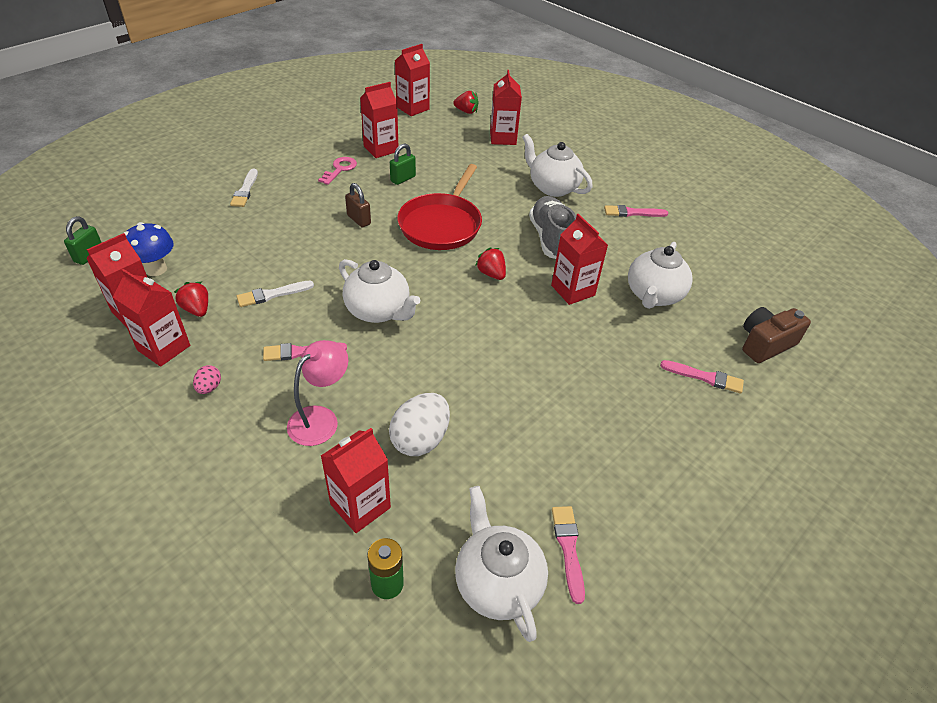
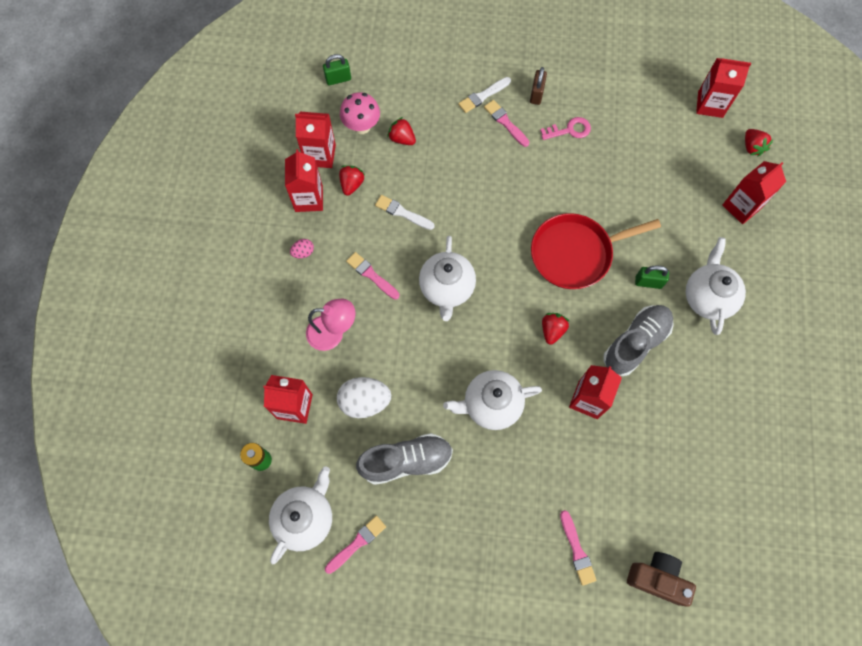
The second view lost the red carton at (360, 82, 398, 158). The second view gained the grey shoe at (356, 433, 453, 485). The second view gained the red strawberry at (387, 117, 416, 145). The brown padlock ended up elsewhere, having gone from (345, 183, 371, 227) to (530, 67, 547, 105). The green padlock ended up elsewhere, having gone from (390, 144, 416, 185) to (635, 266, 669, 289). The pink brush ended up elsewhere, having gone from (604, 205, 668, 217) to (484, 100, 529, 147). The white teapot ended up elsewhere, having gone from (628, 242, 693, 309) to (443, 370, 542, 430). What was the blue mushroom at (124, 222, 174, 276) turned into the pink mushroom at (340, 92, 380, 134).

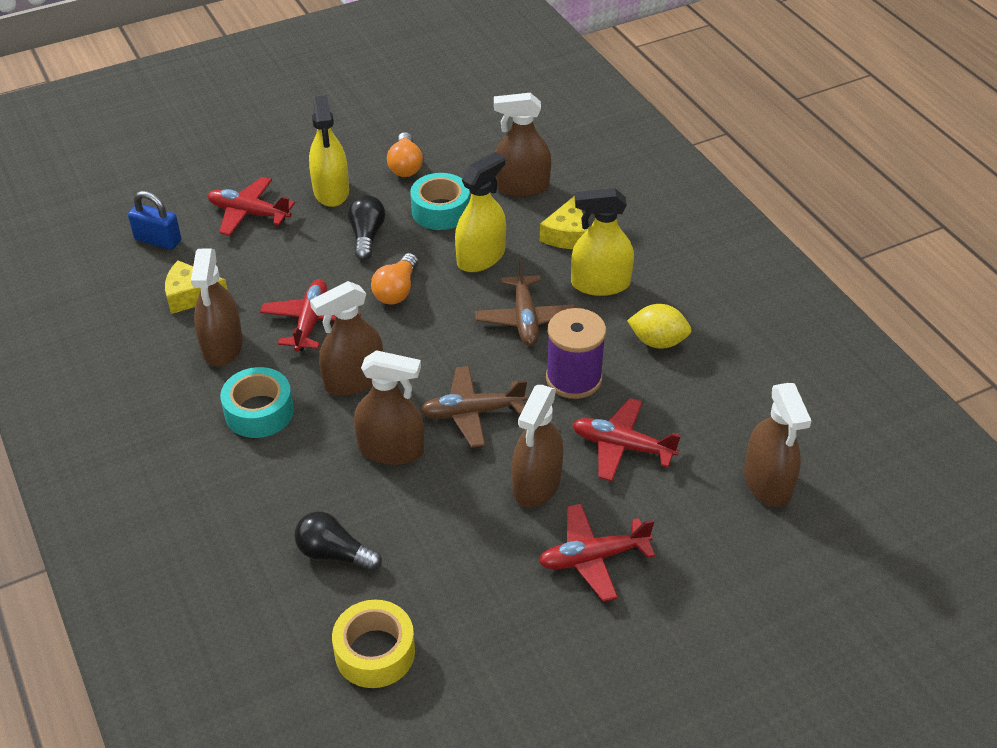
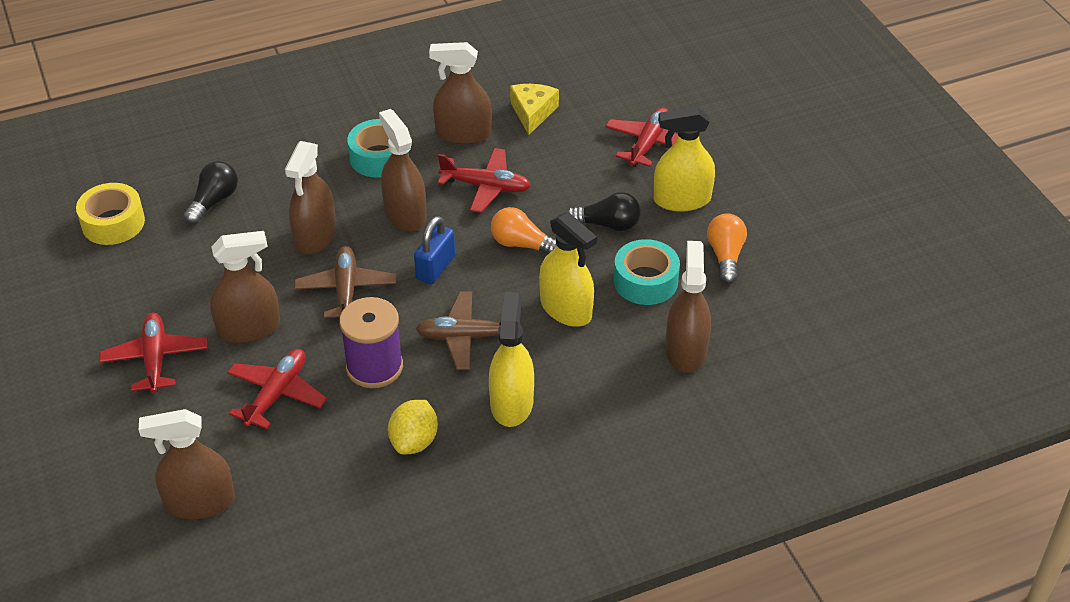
The second view lost the yellow cheese at (540, 196, 590, 249). The blue padlock ended up elsewhere, having gone from (128, 191, 181, 250) to (414, 216, 455, 284). The orange light bulb at (387, 132, 423, 177) ended up facing another way, 90 degrees clockwise from before. The brown spray bottle at (512, 385, 563, 508) ended up facing another way, 135 degrees clockwise from before.

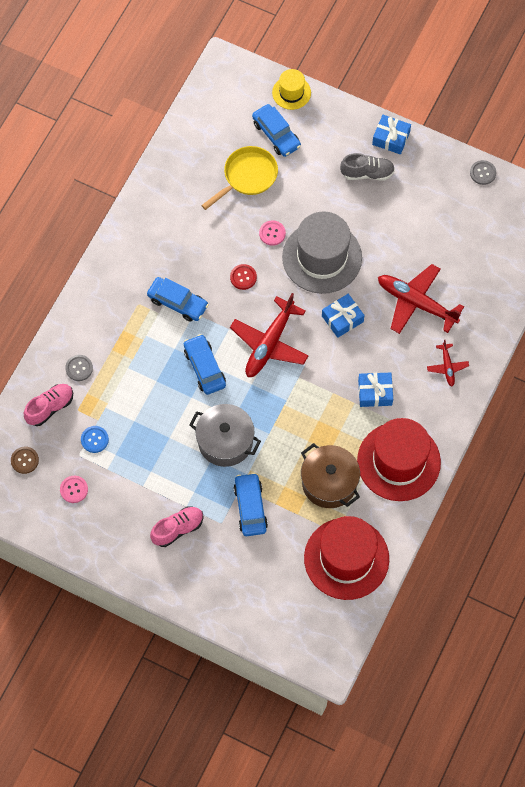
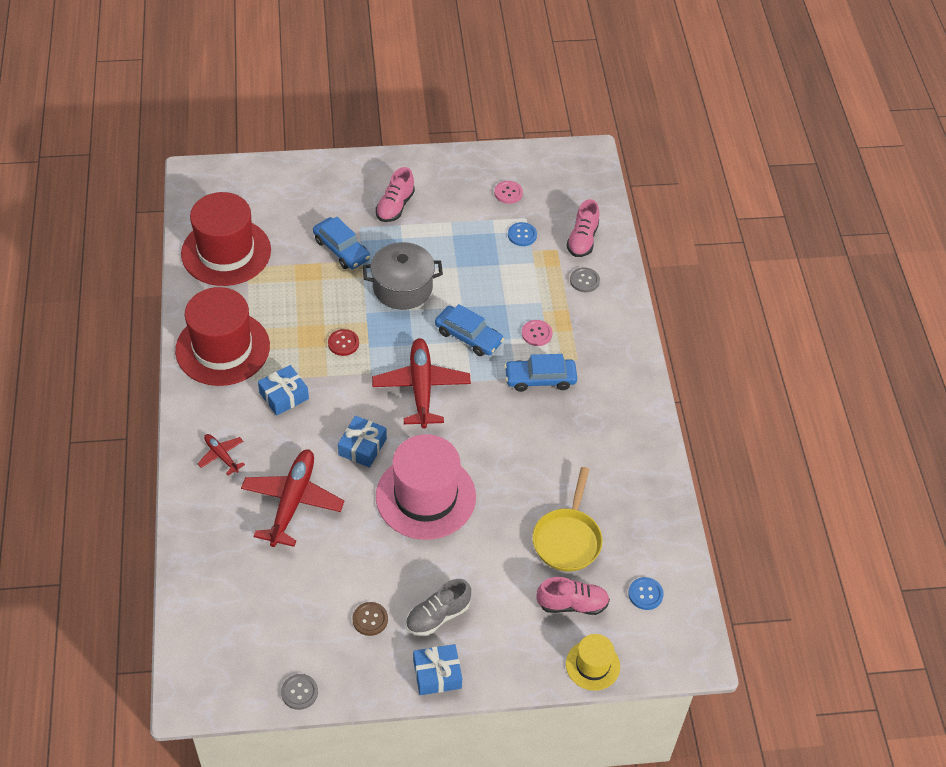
The second view lost the brown pot at (301, 443, 360, 508). The second view gained the blue button at (628, 577, 664, 610). The brown button ended up elsewhere, having gone from (11, 447, 39, 474) to (352, 602, 388, 636). The red button ended up elsewhere, having gone from (230, 264, 257, 290) to (328, 329, 359, 356). The pink button ended up elsewhere, having gone from (259, 220, 286, 246) to (522, 320, 552, 346). Where the blue car stood at (252, 104, 301, 157), the pink shoe came to stand at (537, 577, 610, 615). What was the grey hat at (282, 211, 362, 294) turned into the pink hat at (376, 434, 476, 540). The red plane at (378, 264, 464, 334) ended up facing another way, 75 degrees counterclockwise from before.

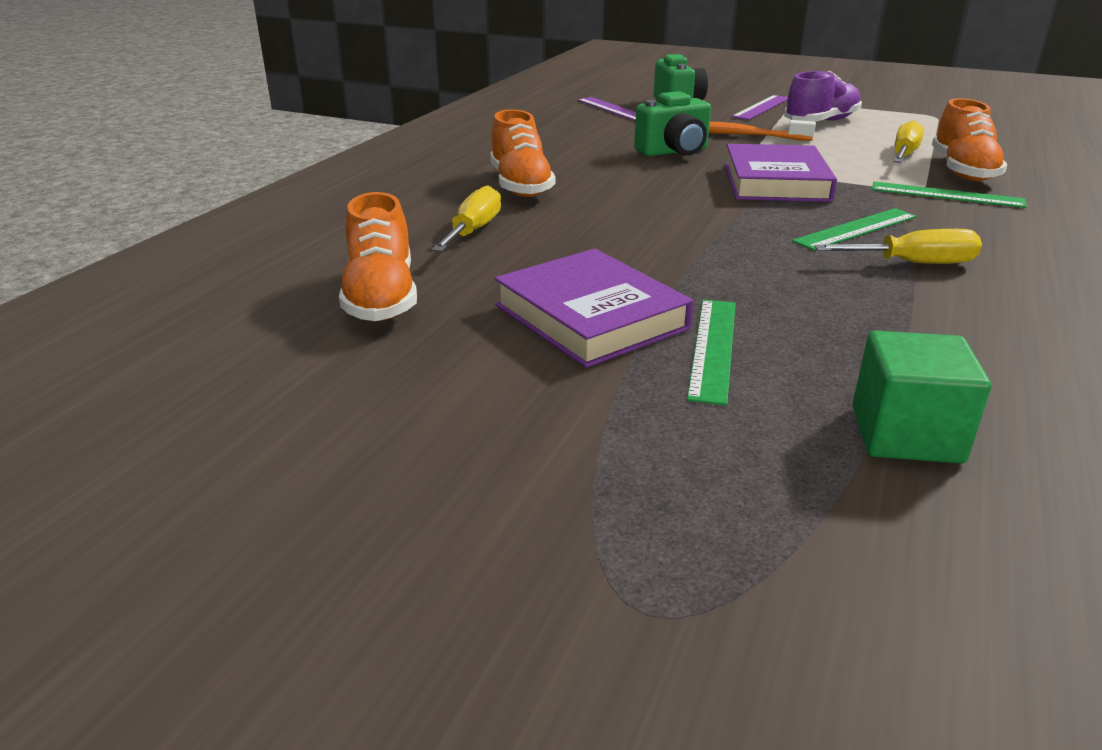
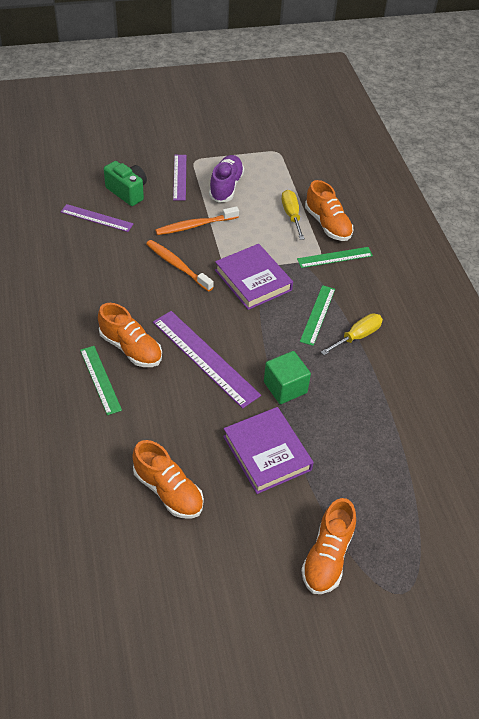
The second view lost the yellow screwdriver at (432, 185, 501, 252). The second view gained the purple ruler at (153, 311, 261, 409). The second view gained the orange shoe at (301, 498, 356, 594). The green ruler ended up elsewhere, having gone from (687, 299, 736, 406) to (80, 346, 122, 415). The green cube ended up elsewhere, having gone from (853, 331, 991, 464) to (264, 351, 311, 404). Where the green camera stood at (634, 91, 711, 156), the orange toothbrush came to stand at (146, 240, 214, 292). The purple book at (494, 249, 693, 368) ended up facing another way, 45 degrees clockwise from before.

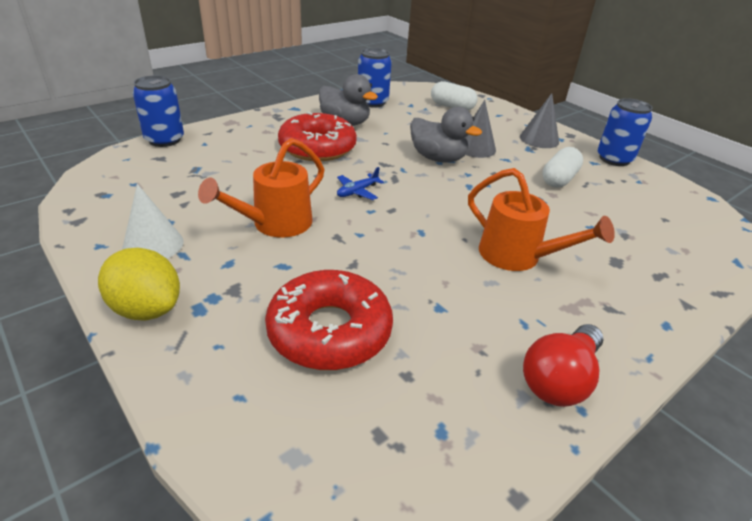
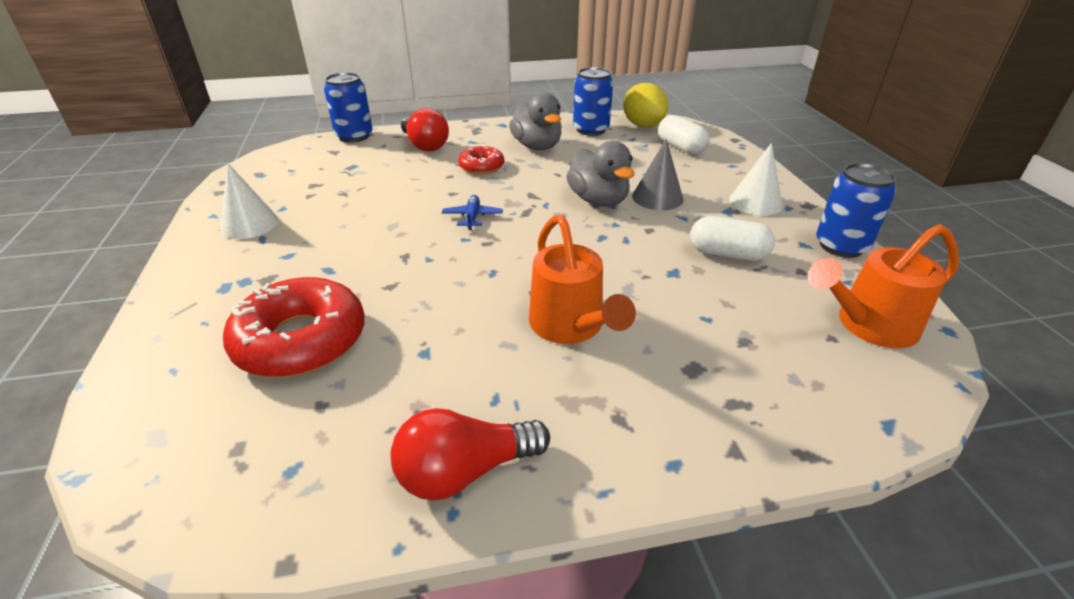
The second view gained the red light bulb at (401, 108, 449, 152). The yellow lemon ended up elsewhere, having gone from (98, 248, 180, 320) to (623, 83, 668, 127). The orange watering can ended up elsewhere, having gone from (198, 138, 325, 238) to (808, 224, 959, 348). What was the grey cone at (520, 93, 559, 148) turned into the white cone at (729, 143, 783, 216). The blue plane at (337, 167, 384, 200) ended up facing another way, 105 degrees clockwise from before. The white capsule at (542, 147, 583, 188) ended up facing another way, 45 degrees clockwise from before. The size of the red donut at (278, 112, 357, 161) changed by a factor of 0.54.

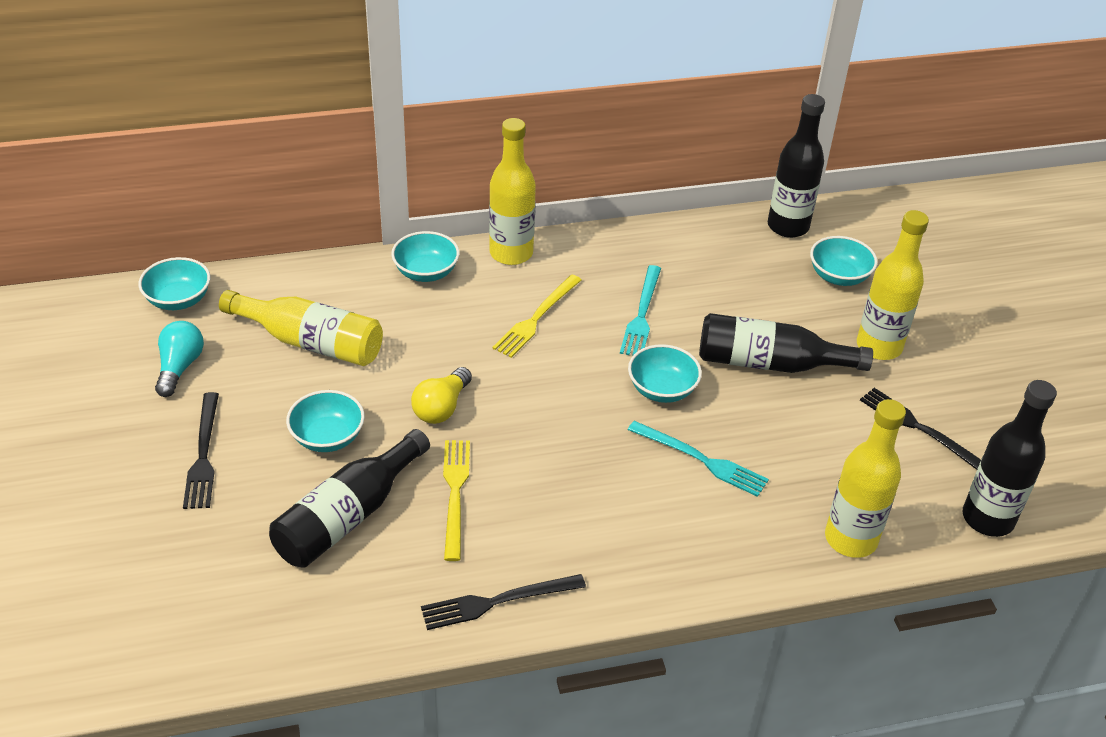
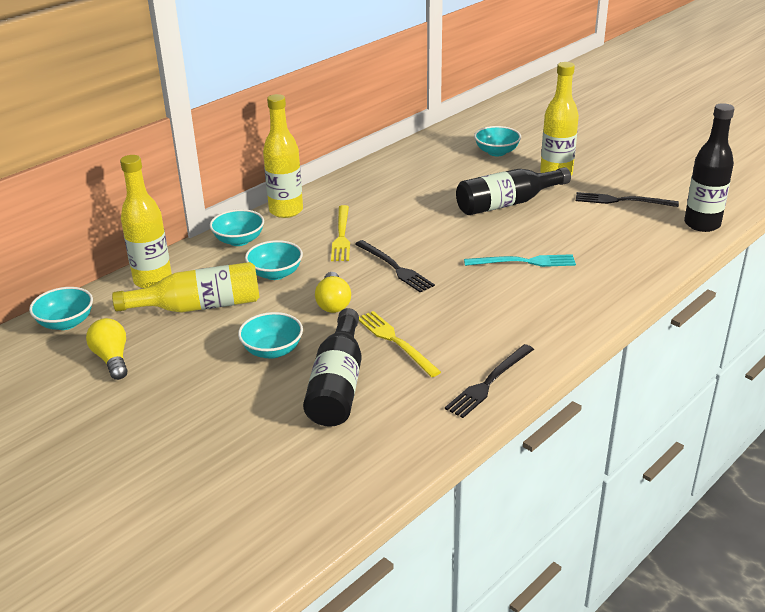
The second view lost the turquoise fork at (620, 265, 661, 356). The second view lost the black bottle at (768, 94, 825, 238). The black fork ended up elsewhere, having gone from (183, 392, 219, 509) to (355, 240, 435, 293). The turquoise bowl ended up elsewhere, having gone from (628, 344, 702, 403) to (245, 240, 303, 280). The yellow bottle ended up elsewhere, having gone from (825, 399, 906, 558) to (120, 155, 172, 289). What was the turquoise light bulb at (155, 321, 204, 397) turned into the yellow light bulb at (86, 318, 128, 380).

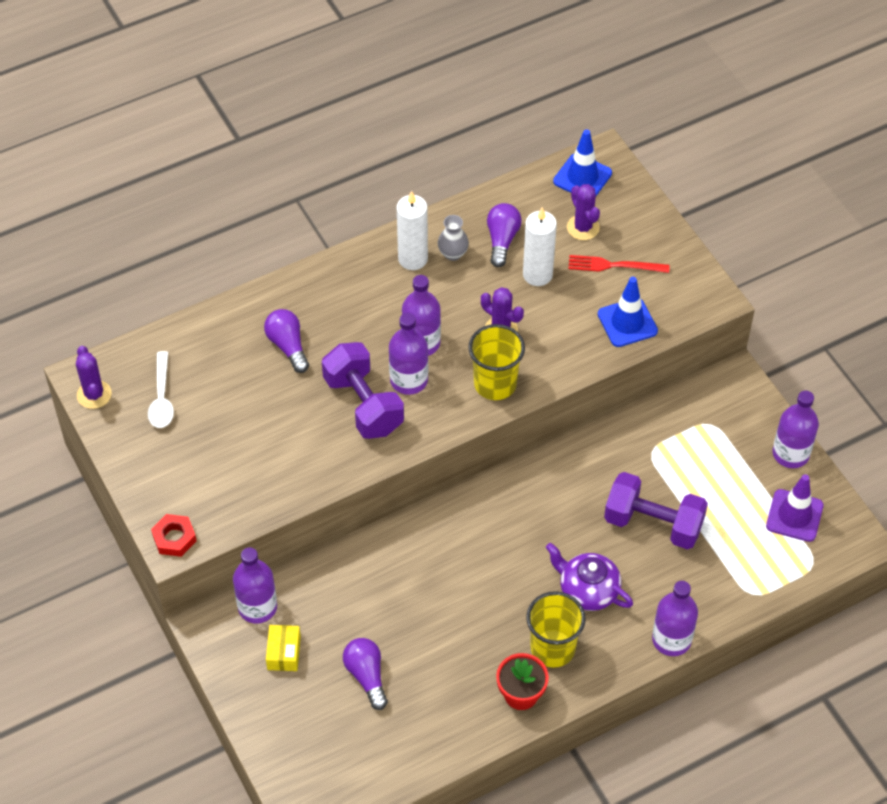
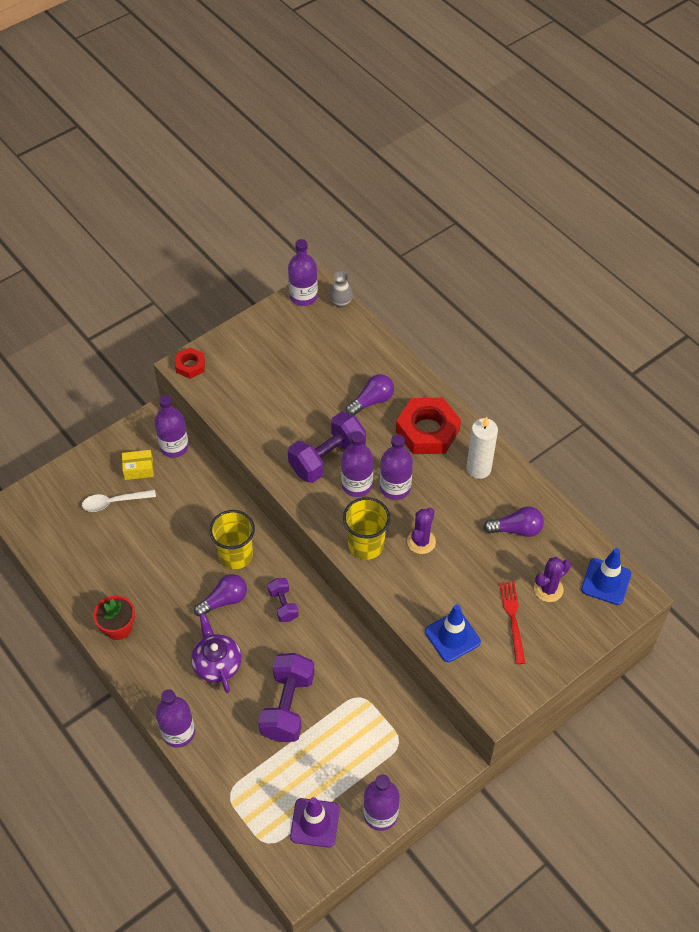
The second view lost the white candle at (523, 208, 557, 286). The second view gained the purple dumbbell at (268, 578, 299, 622). The second view gained the red nut at (396, 397, 461, 454). The white spoon ended up elsewhere, having gone from (148, 351, 174, 428) to (82, 490, 156, 512). The purple light bulb ended up elsewhere, having gone from (343, 638, 388, 710) to (194, 574, 247, 617). The grey vase ended up elsewhere, having gone from (438, 215, 469, 261) to (329, 271, 353, 308). The yellow cup ended up elsewhere, having gone from (526, 591, 586, 668) to (209, 510, 255, 569). Where the purple cactus stood at (76, 346, 112, 409), the purple bottle came to stand at (288, 239, 318, 306). The purple teapot at (546, 543, 633, 611) ended up facing another way, 45 degrees counterclockwise from before.

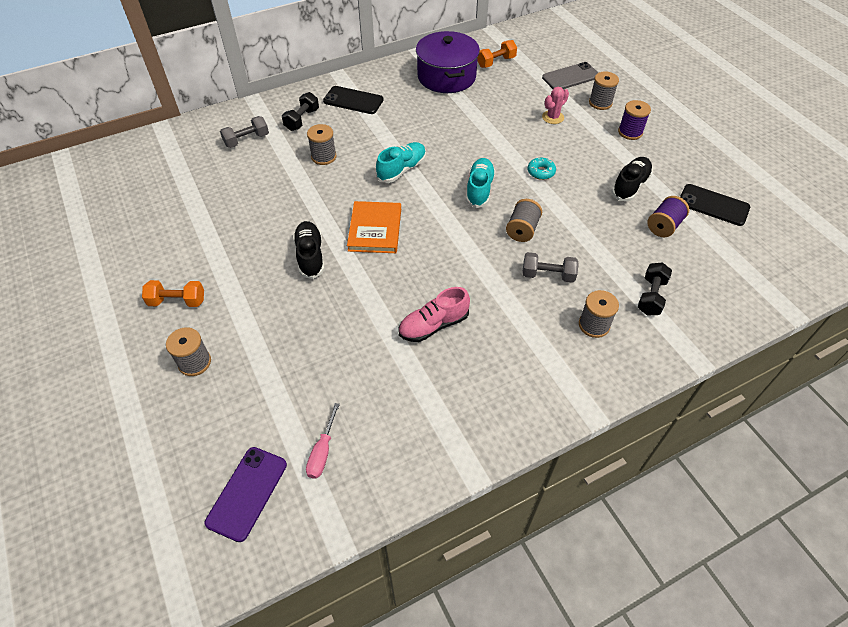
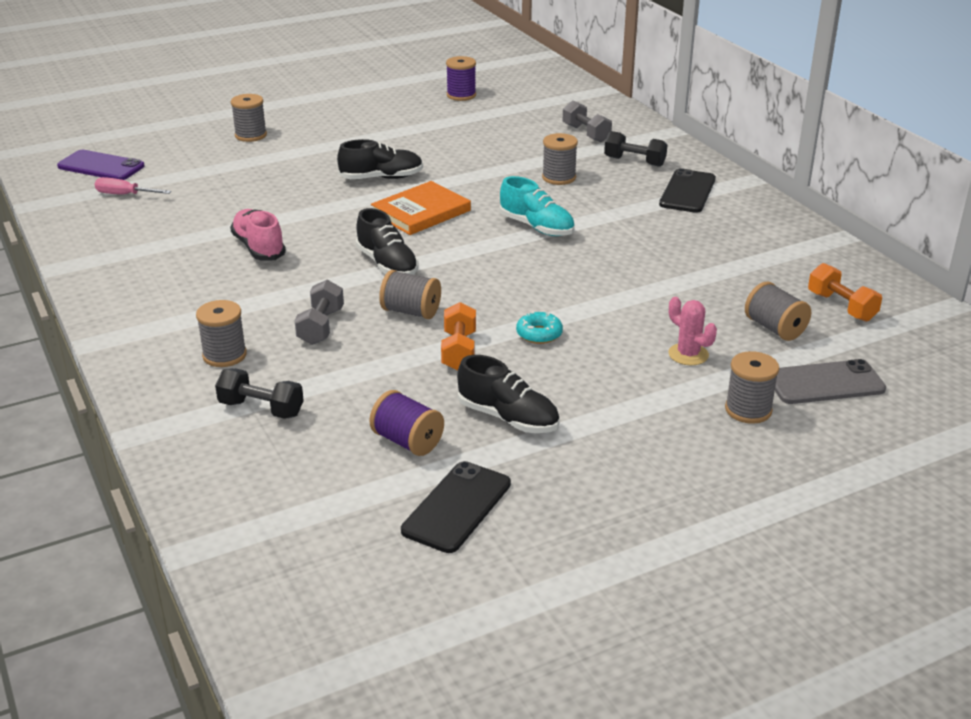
The second view lost the purple pot at (416, 31, 480, 93). The second view lost the turquoise shoe at (466, 158, 496, 208). The second view gained the black shoe at (356, 208, 419, 275). The second view gained the grey spool at (745, 282, 811, 341). The orange dumbbell ended up elsewhere, having gone from (142, 280, 204, 307) to (441, 302, 476, 371). The purple spool ended up elsewhere, having gone from (618, 100, 651, 140) to (446, 56, 476, 101). The orange book at (347, 201, 401, 253) ended up facing another way, 45 degrees counterclockwise from before. The grey phone at (542, 62, 598, 89) ended up facing another way, 75 degrees counterclockwise from before.

